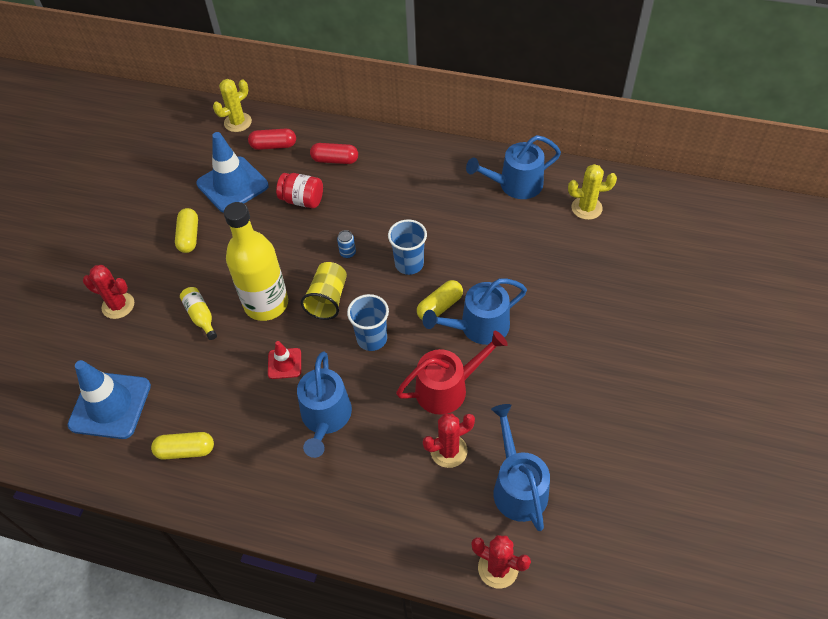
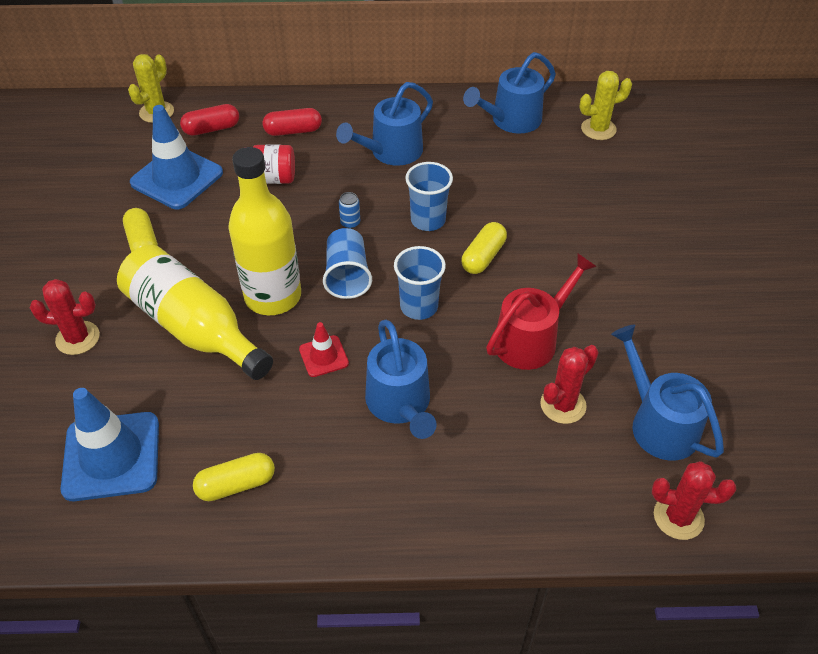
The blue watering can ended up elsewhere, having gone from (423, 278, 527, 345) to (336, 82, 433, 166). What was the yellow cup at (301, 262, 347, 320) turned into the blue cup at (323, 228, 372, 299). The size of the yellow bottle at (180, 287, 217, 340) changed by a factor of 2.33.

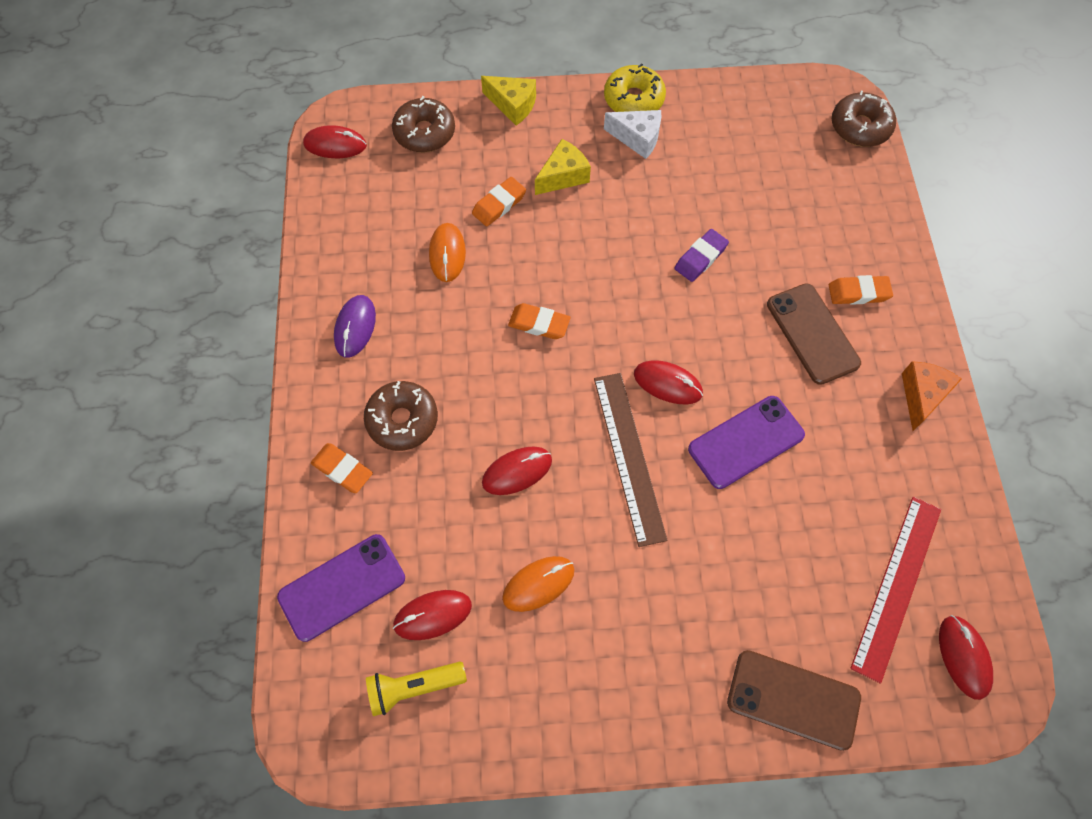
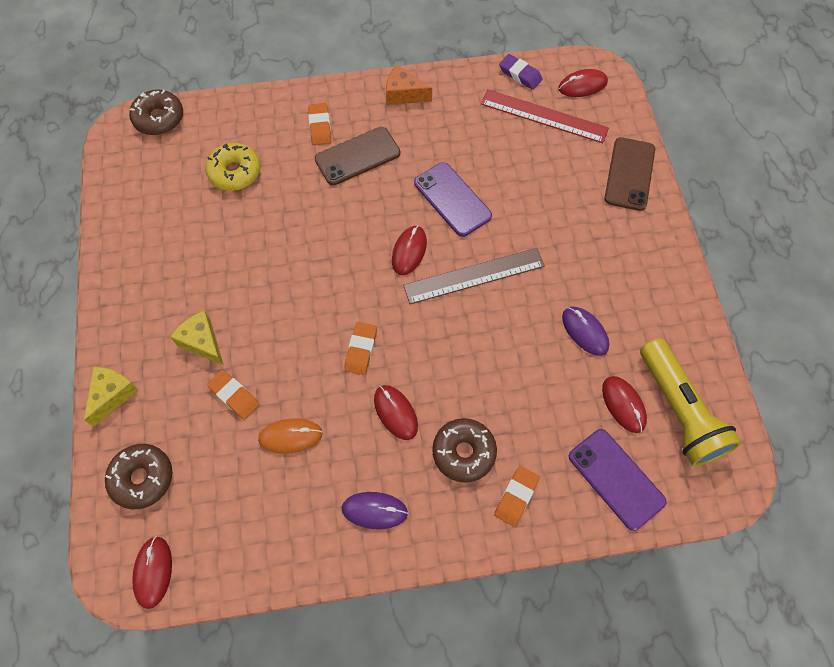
The second view lost the white cheese at (604, 110, 661, 159). The red mouse ended up elsewhere, having gone from (482, 447, 552, 495) to (374, 385, 418, 440). The yellow donut ended up elsewhere, having gone from (604, 63, 666, 112) to (205, 143, 261, 191). The purple eraser ended up elsewhere, having gone from (675, 229, 729, 282) to (499, 54, 543, 90). What was the orange mouse at (502, 556, 575, 612) turned into the purple mouse at (562, 307, 609, 356). The size of the yellow flashlight at (366, 662, 467, 716) changed by a factor of 1.74.

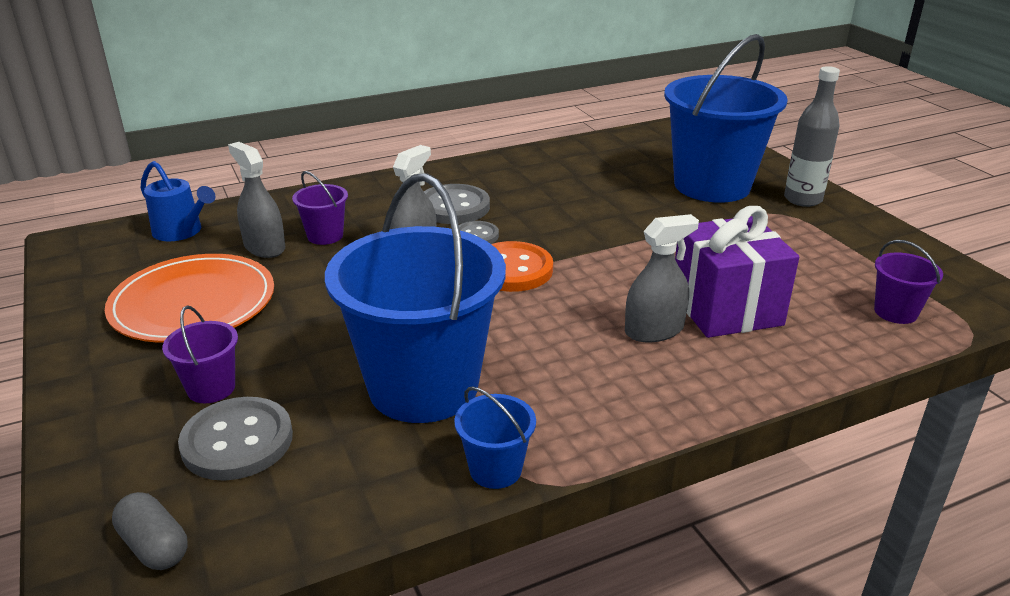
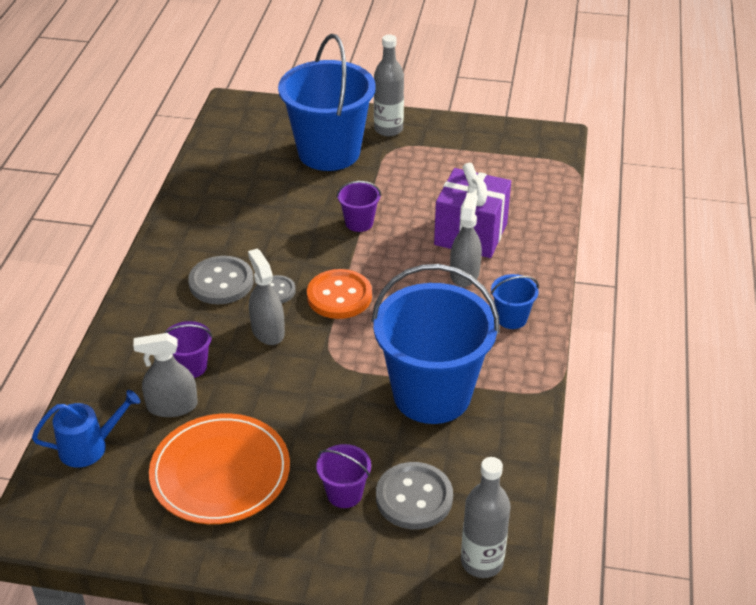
The blue bucket ended up elsewhere, having gone from (454, 387, 536, 489) to (491, 274, 539, 329). The purple bucket ended up elsewhere, having gone from (874, 240, 943, 324) to (337, 181, 381, 232). Where the grey capsule stood at (112, 492, 188, 570), the grey bottle came to stand at (461, 457, 511, 578).

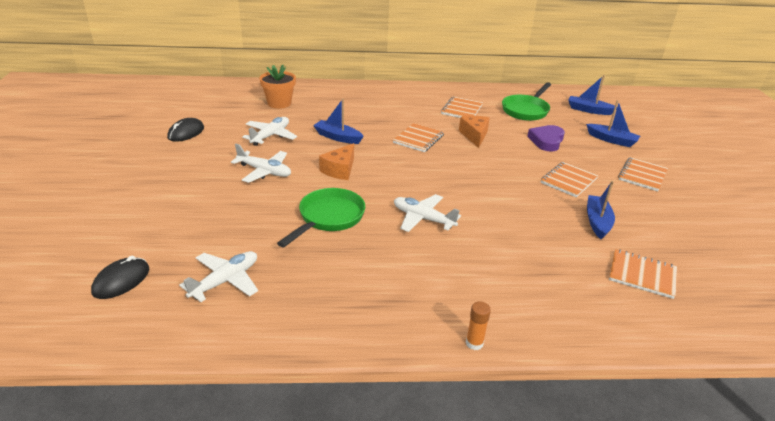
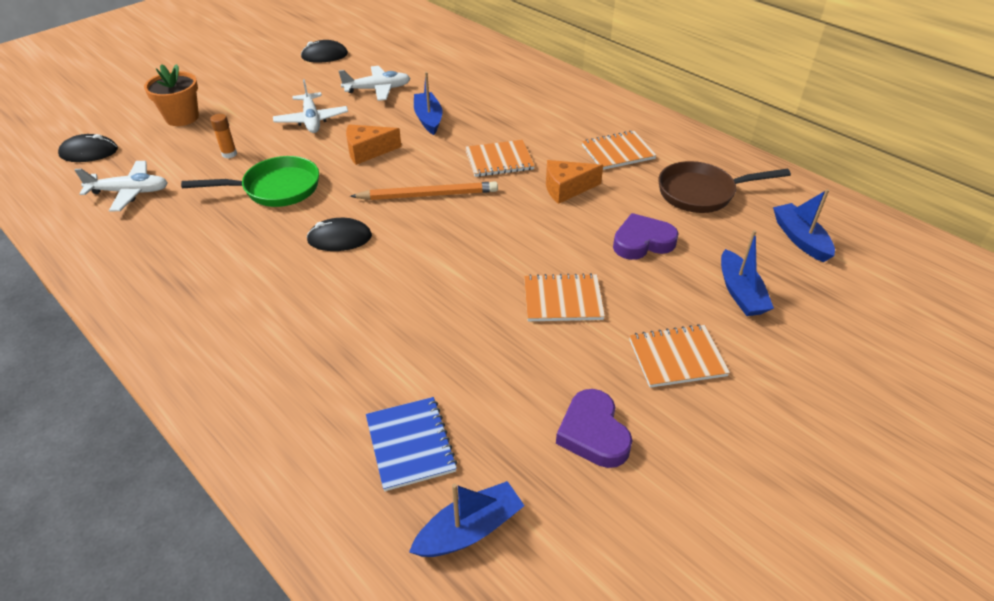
The second view gained the orange pencil at (350, 182, 498, 200). The second view gained the purple heart at (556, 389, 633, 468). The orange flower pot ended up elsewhere, having gone from (260, 65, 296, 109) to (144, 64, 199, 126). The orange glue stick ended up elsewhere, having gone from (466, 302, 491, 350) to (210, 114, 237, 158). The blue boat ended up elsewhere, having gone from (587, 181, 615, 239) to (409, 481, 525, 557). Where the white plane stood at (394, 194, 461, 232), the black mouse came to stand at (307, 218, 372, 251). What was the green pan at (502, 82, 551, 121) turned into the brown pan at (658, 161, 791, 213). What was the orange notebook at (609, 249, 677, 299) turned into the blue notebook at (366, 397, 457, 491). The orange cheese at (459, 116, 490, 148) ended up facing another way, 150 degrees counterclockwise from before.

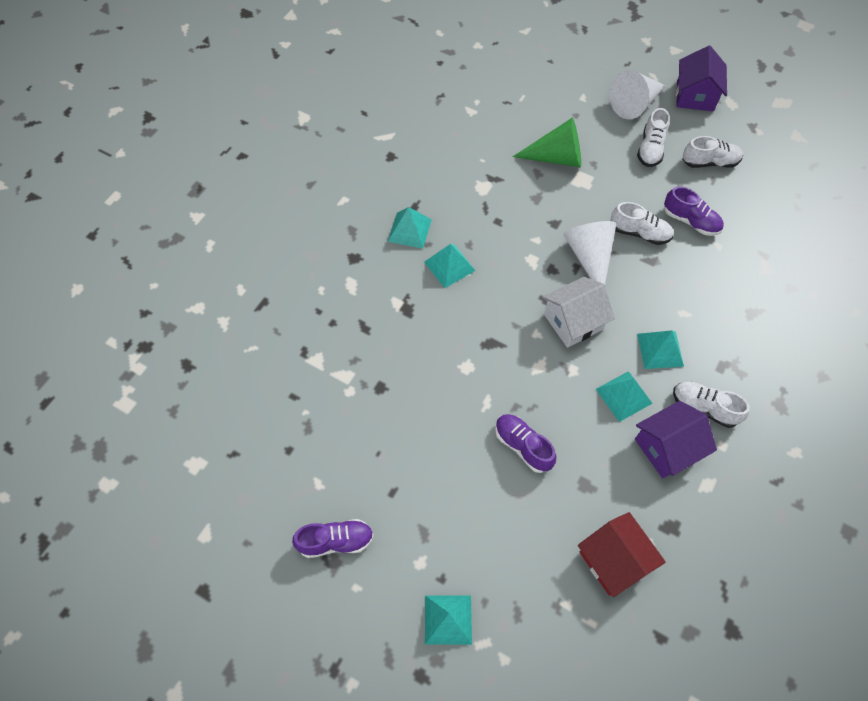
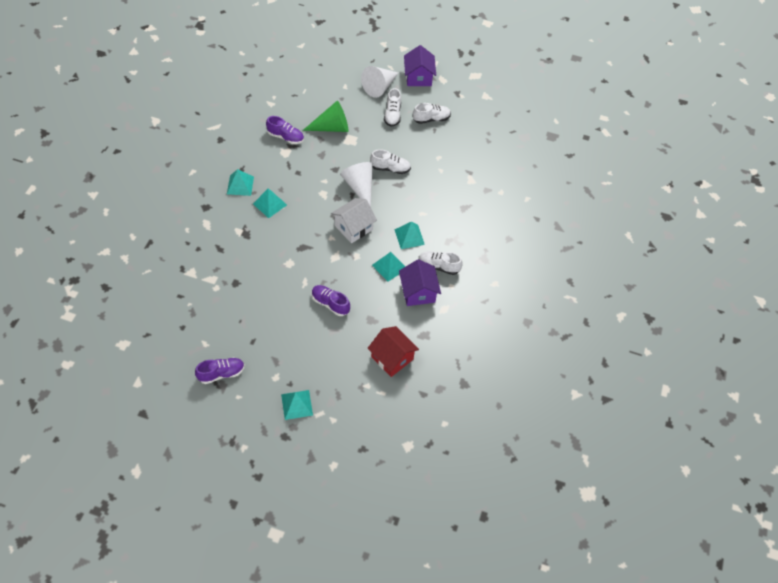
The purple shoe ended up elsewhere, having gone from (664, 186, 724, 236) to (266, 116, 304, 144). The purple house at (635, 401, 717, 478) ended up facing another way, 60 degrees counterclockwise from before.

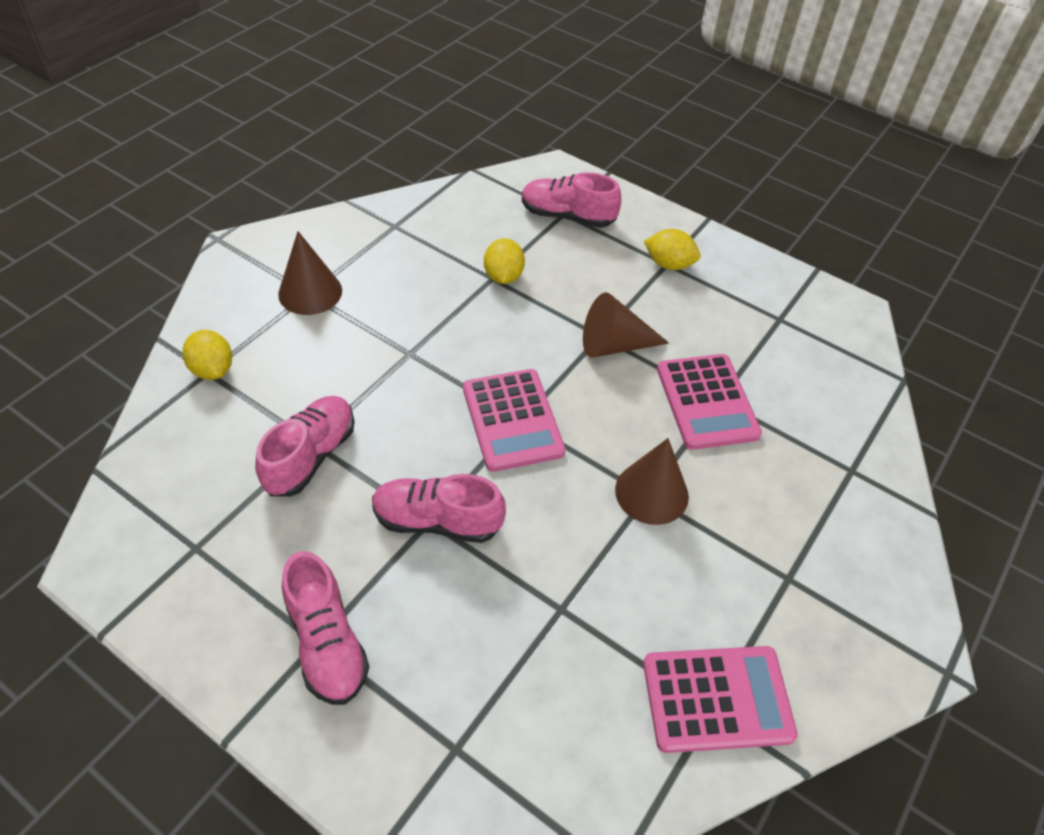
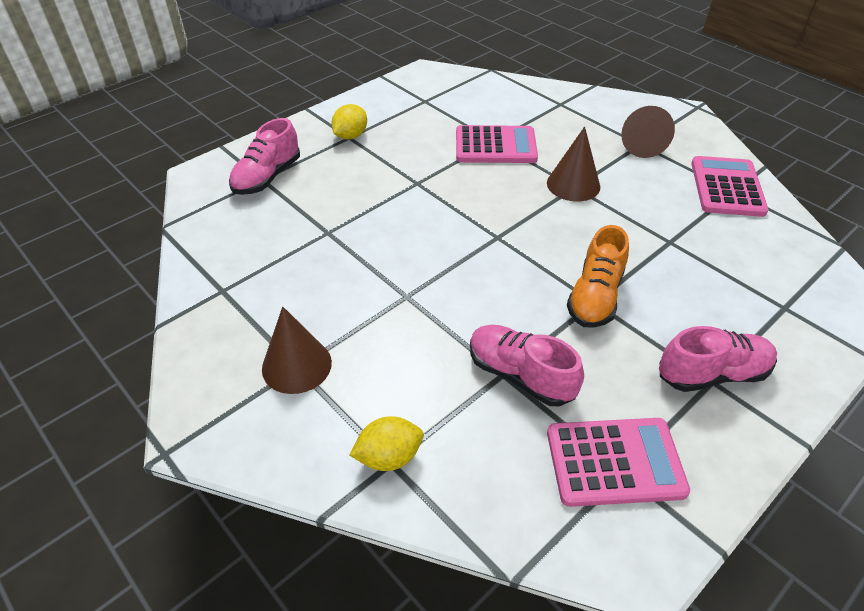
The second view lost the yellow lemon at (484, 238, 525, 284). The pink calculator ended up elsewhere, having gone from (463, 369, 565, 472) to (547, 418, 690, 507). The brown cone ended up elsewhere, having gone from (583, 292, 669, 358) to (621, 106, 675, 158). What was the pink shoe at (372, 474, 506, 543) turned into the orange shoe at (567, 225, 629, 328).

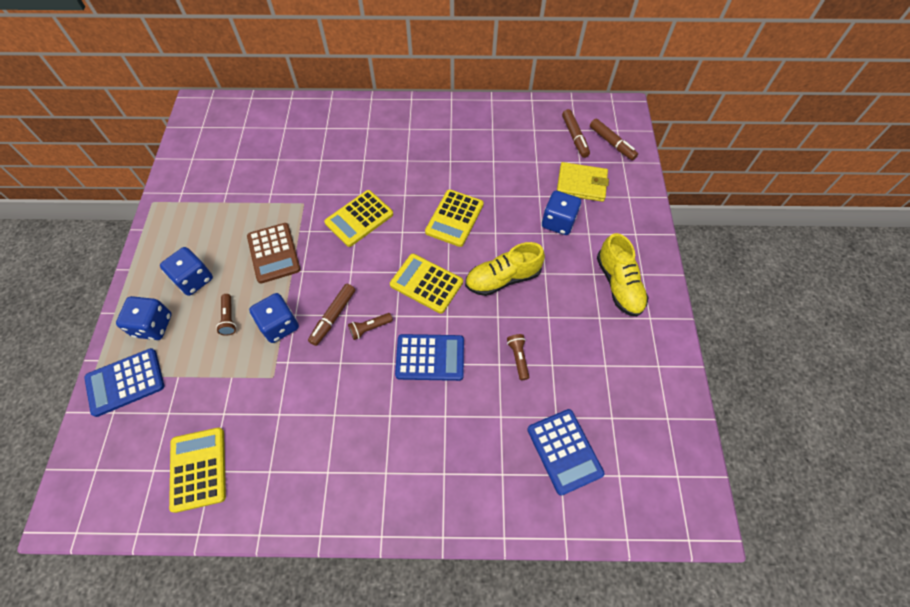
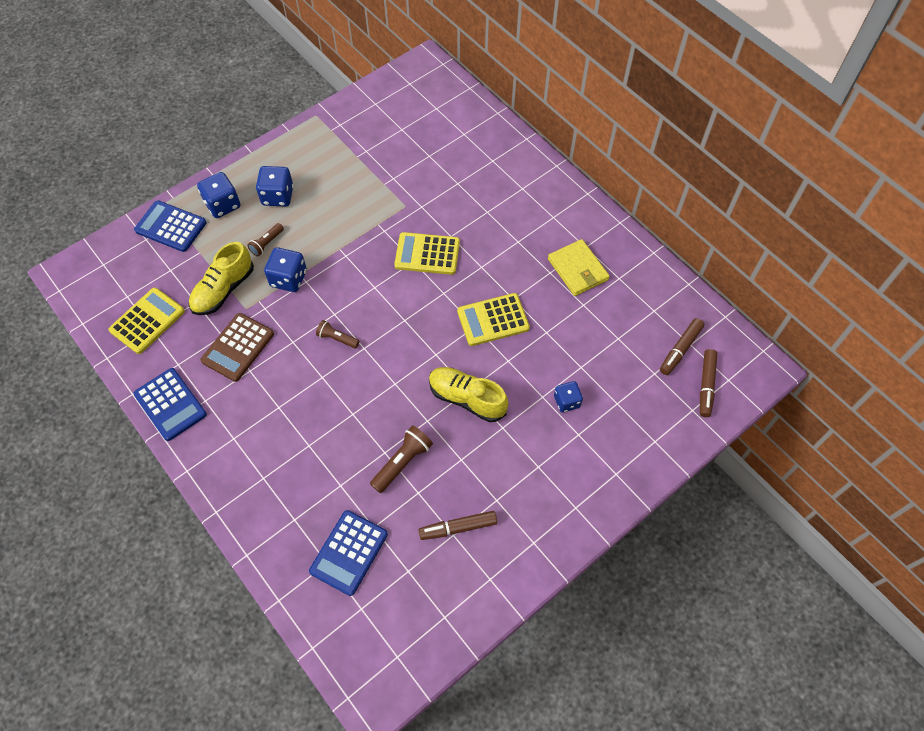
The second view lost the yellow calculator at (390, 254, 463, 314). The brown calculator ended up elsewhere, having gone from (247, 223, 301, 283) to (201, 313, 274, 382). The brown marker ended up elsewhere, having gone from (308, 284, 355, 346) to (419, 511, 497, 540). The blue calculator ended up elsewhere, having gone from (395, 334, 464, 381) to (134, 368, 207, 441). The yellow wallet ended up elsewhere, having gone from (557, 162, 609, 202) to (548, 239, 610, 296). The yellow shoe ended up elsewhere, having gone from (597, 233, 649, 317) to (189, 242, 254, 315). The size of the brown flashlight at (507, 334, 529, 380) changed by a factor of 1.56. The size of the blue dice at (542, 191, 581, 235) changed by a factor of 0.66.

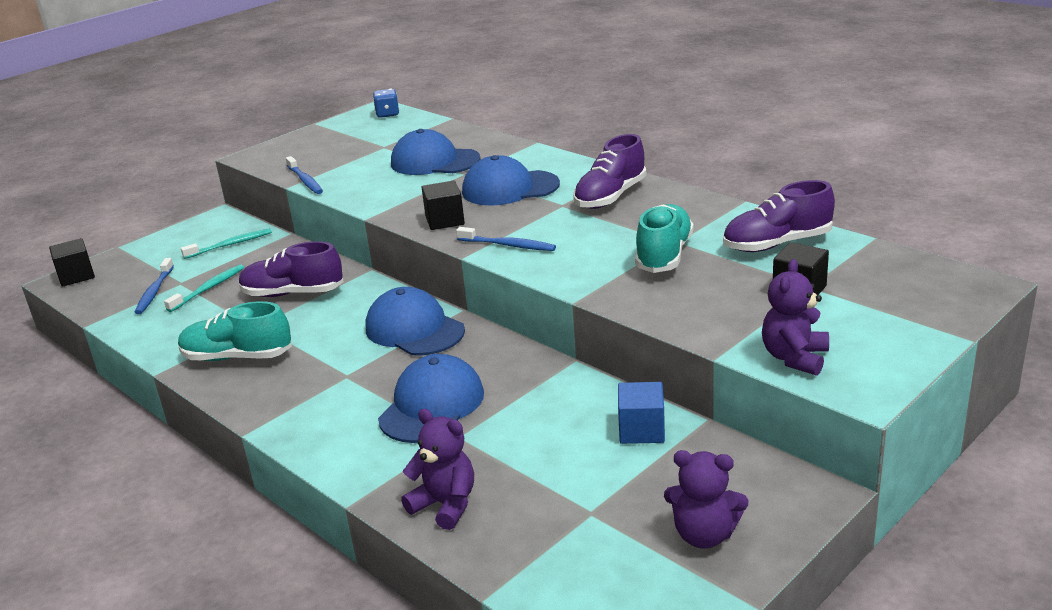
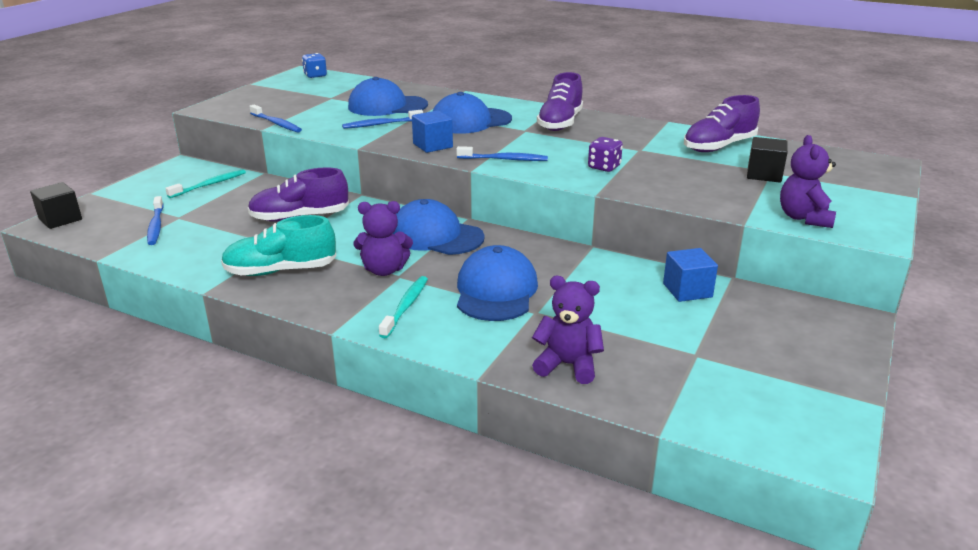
The second view lost the turquoise shoe at (635, 204, 694, 273). The second view gained the blue toothbrush at (342, 110, 423, 129). The second view gained the purple dice at (588, 137, 623, 172). The turquoise toothbrush ended up elsewhere, having gone from (164, 264, 244, 312) to (379, 276, 428, 338). The purple teddy bear ended up elsewhere, having gone from (664, 450, 748, 549) to (354, 201, 413, 276). What was the black cube at (421, 181, 465, 230) turned into the blue cube at (412, 110, 453, 153).

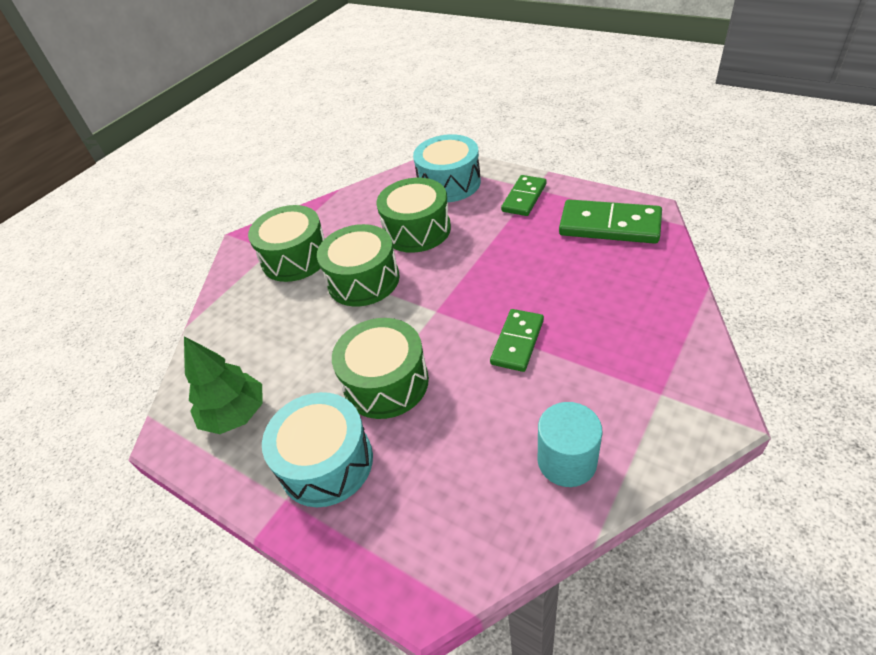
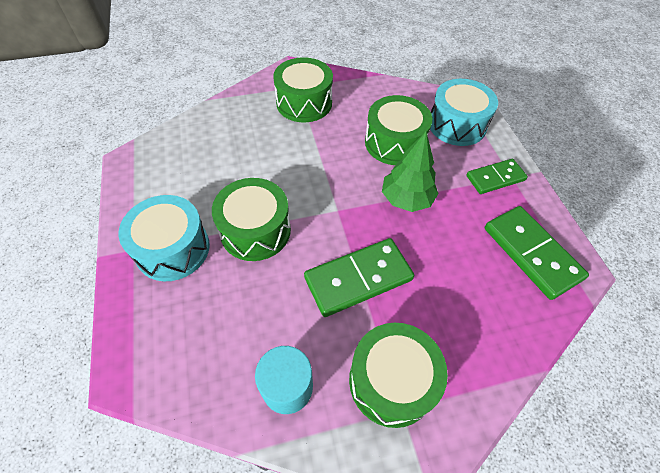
The green tree ended up elsewhere, having gone from (184, 336, 263, 434) to (382, 132, 439, 212). The green drum ended up elsewhere, having gone from (317, 224, 400, 307) to (349, 323, 448, 428). The size of the green domino at (490, 309, 544, 372) changed by a factor of 1.55.

